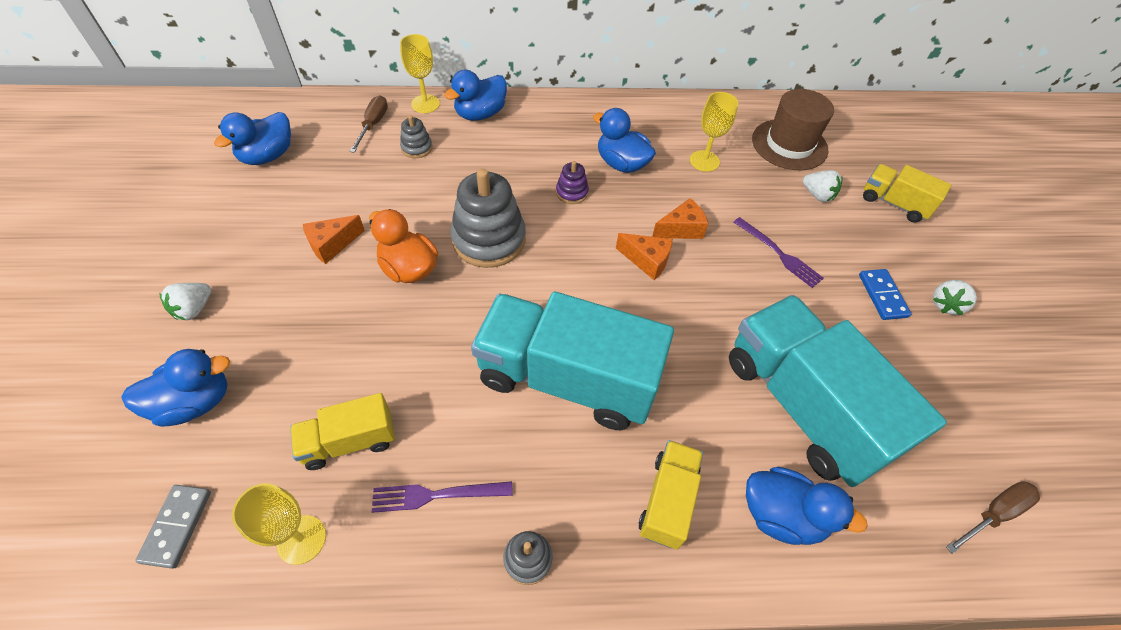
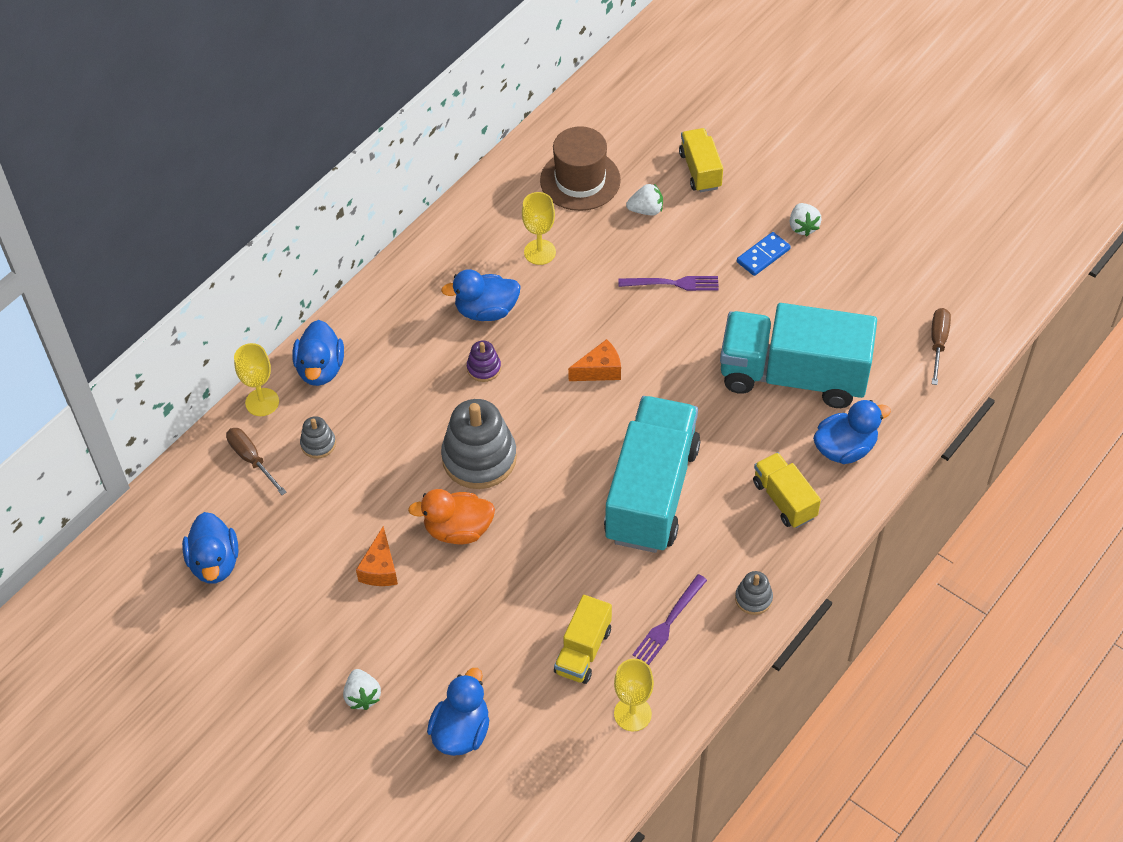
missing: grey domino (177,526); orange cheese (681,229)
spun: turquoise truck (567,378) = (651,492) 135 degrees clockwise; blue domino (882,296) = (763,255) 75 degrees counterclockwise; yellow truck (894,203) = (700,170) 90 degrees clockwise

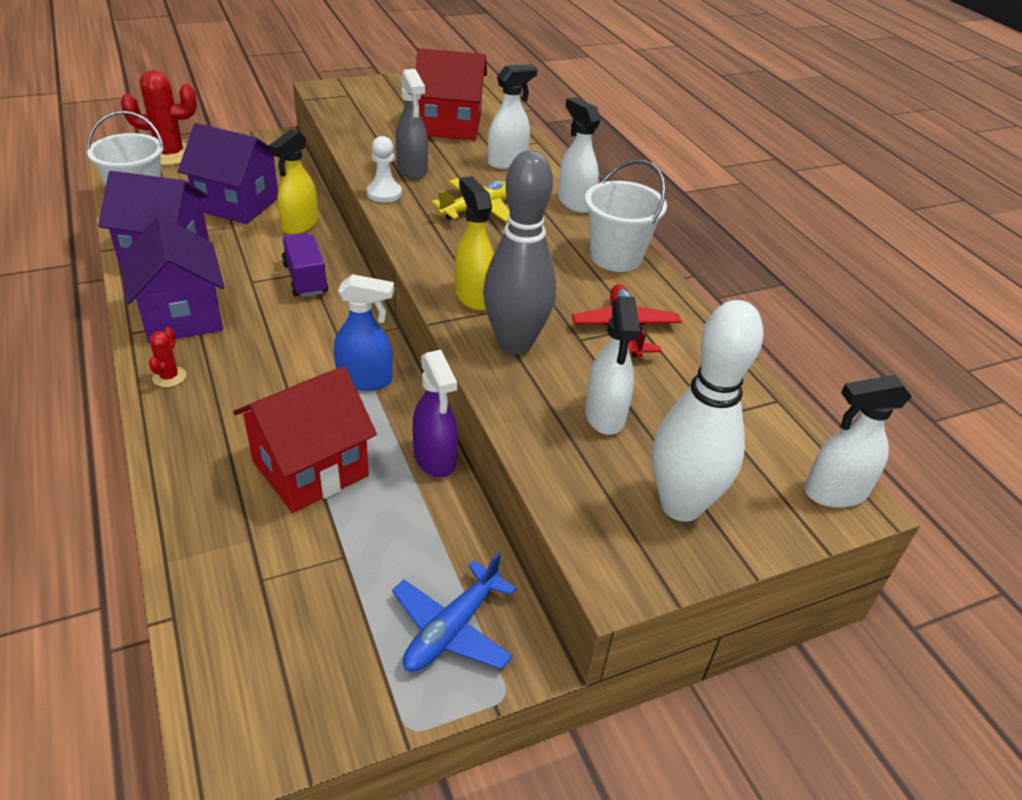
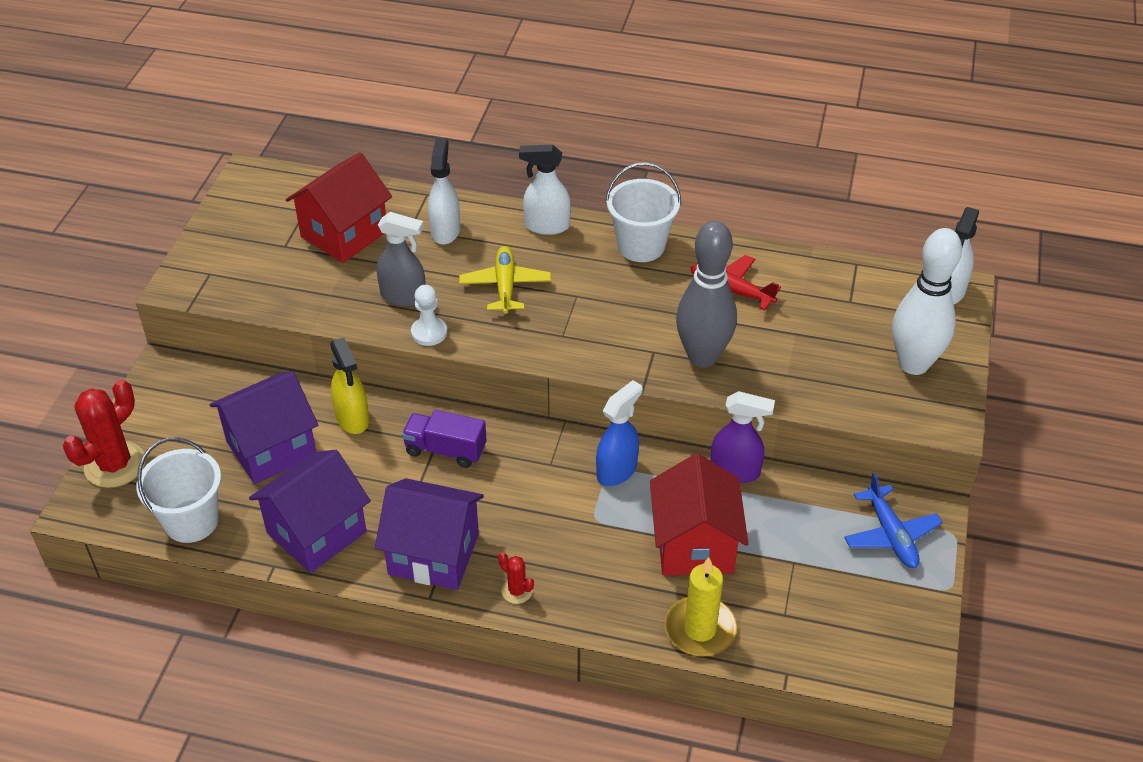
missing: yellow spray bottle (473,296); white spray bottle (605,416)
appeared: yellow candle (700,629)

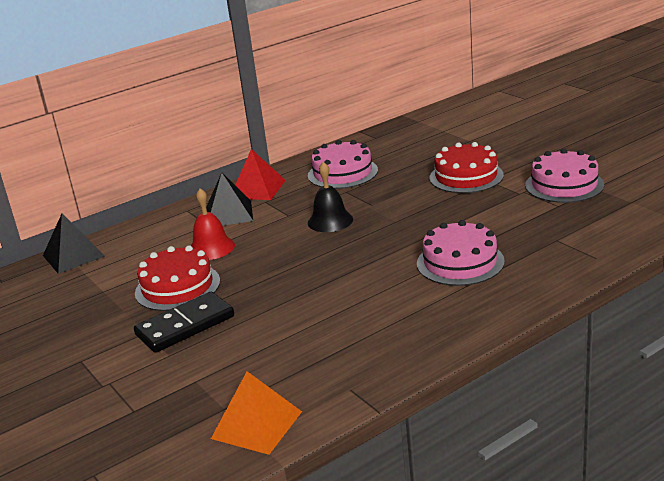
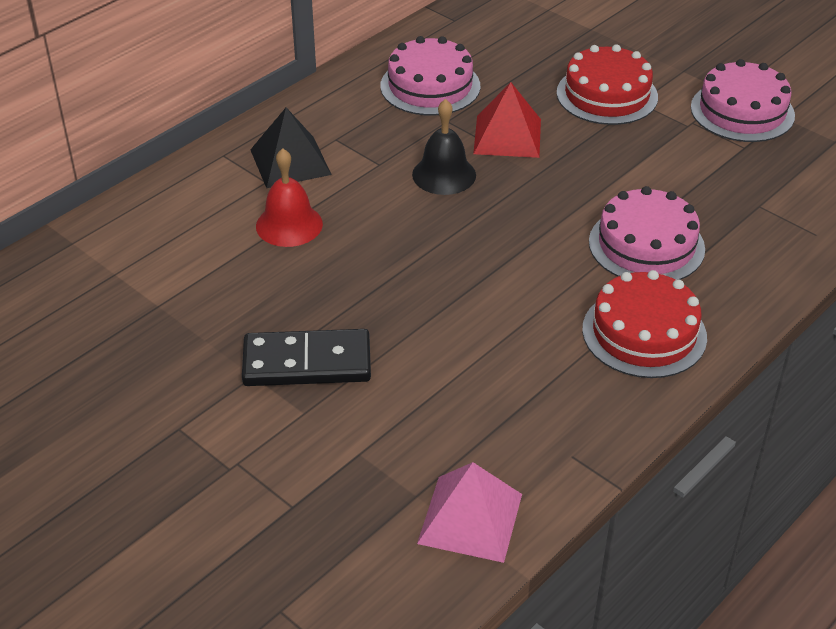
missing: black pyramid (73,256)
relocated: red cake (177,287) to (644,333); red pyramid (257,189) to (507,136)
colour: orange pyramid (257,425) to pink pyramid (470,518)
spun: black domino (185,326) = (307,363) 45 degrees clockwise

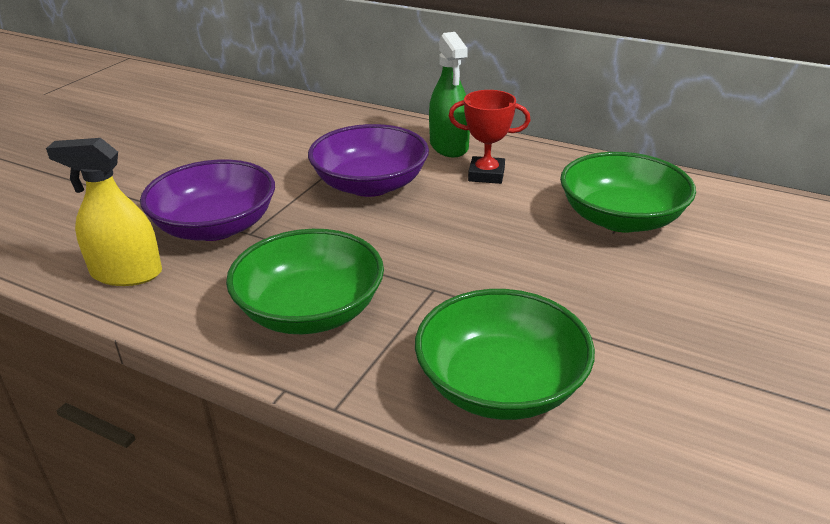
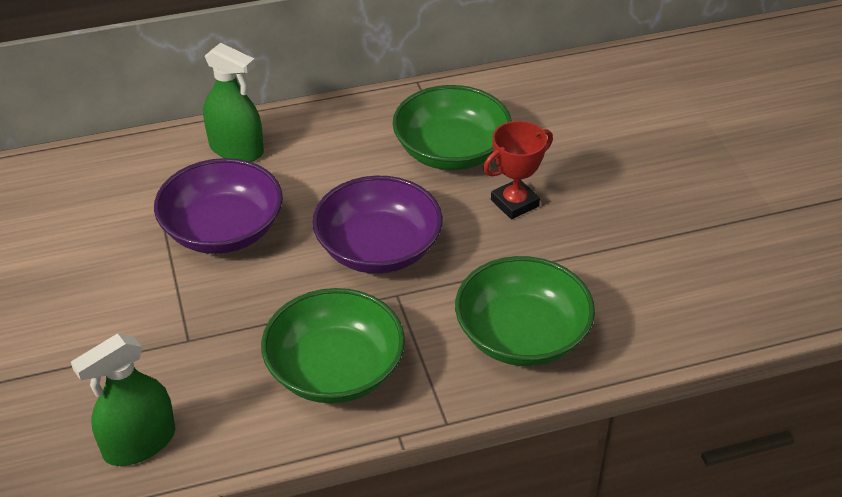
relocated: purple bowl (215,227) to (378,249); red trophy (486,175) to (514,203)
colour: yellow spray bottle (126,273) to green spray bottle (139,443)

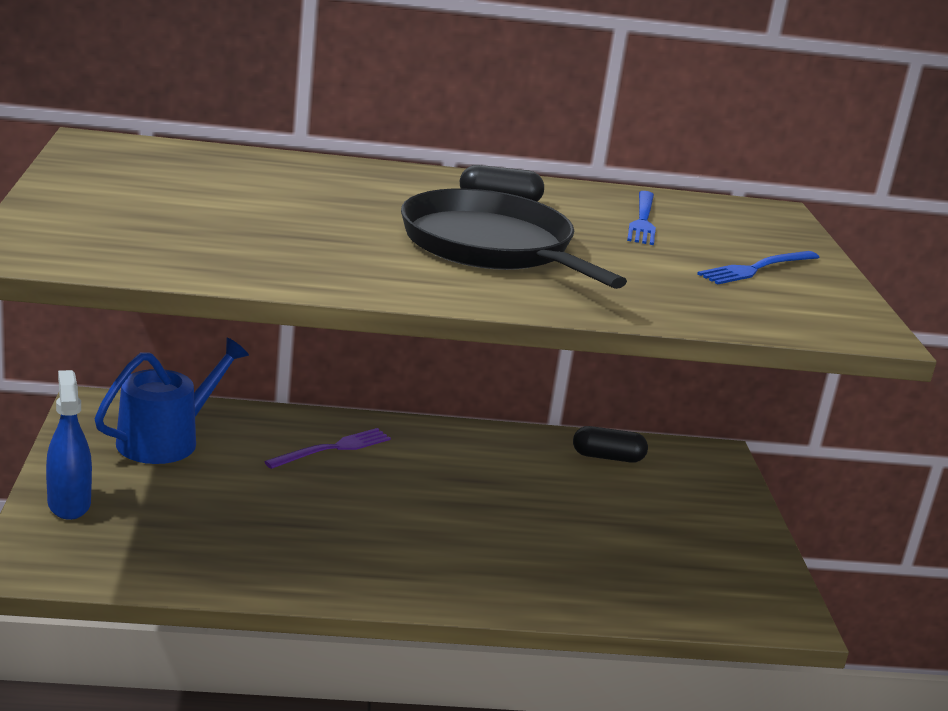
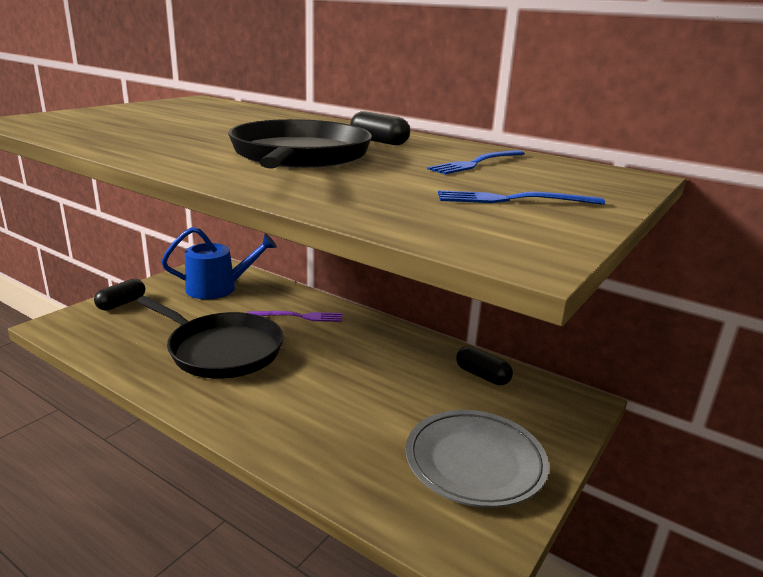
appeared: black pan (221,350); grey plate (475,463)
exchanged: blue spray bottle (69,504) to black capsule (121,303)

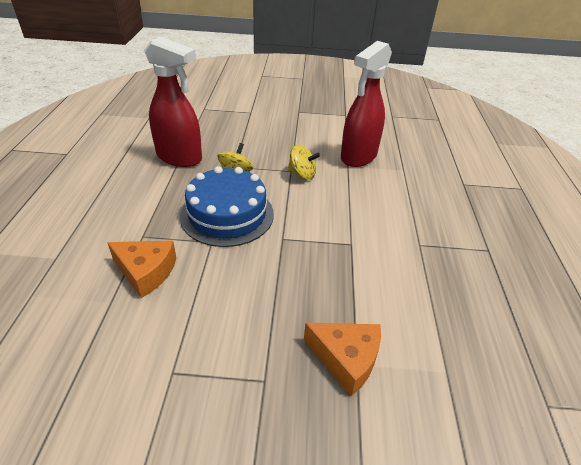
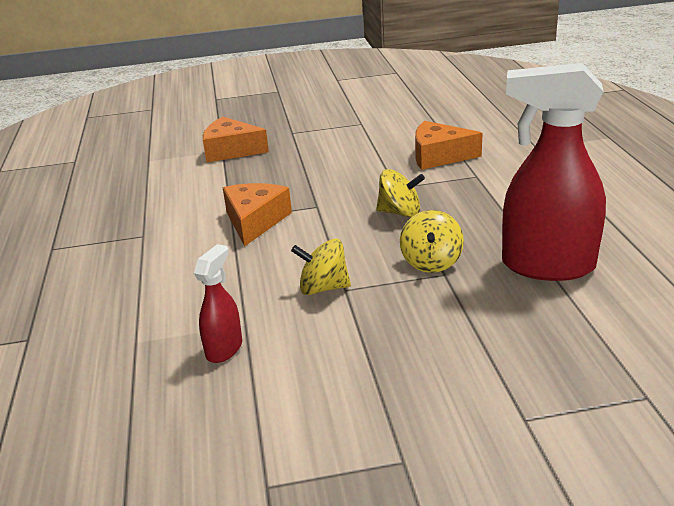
appeared: orange cheese (255,221)
exchanged: blue cake (227,214) to yellow spinning top (400,212)
size: red spray bottle (358,157) = (224,349) x0.48

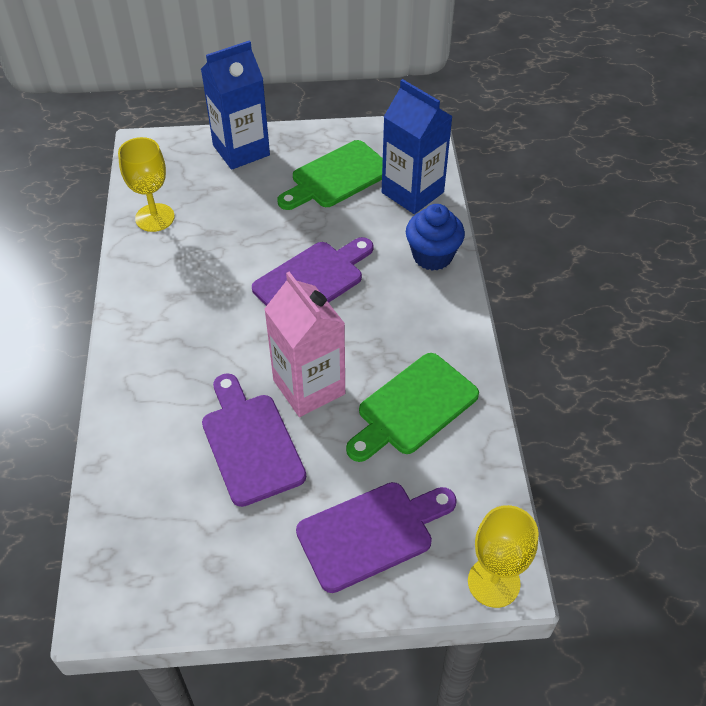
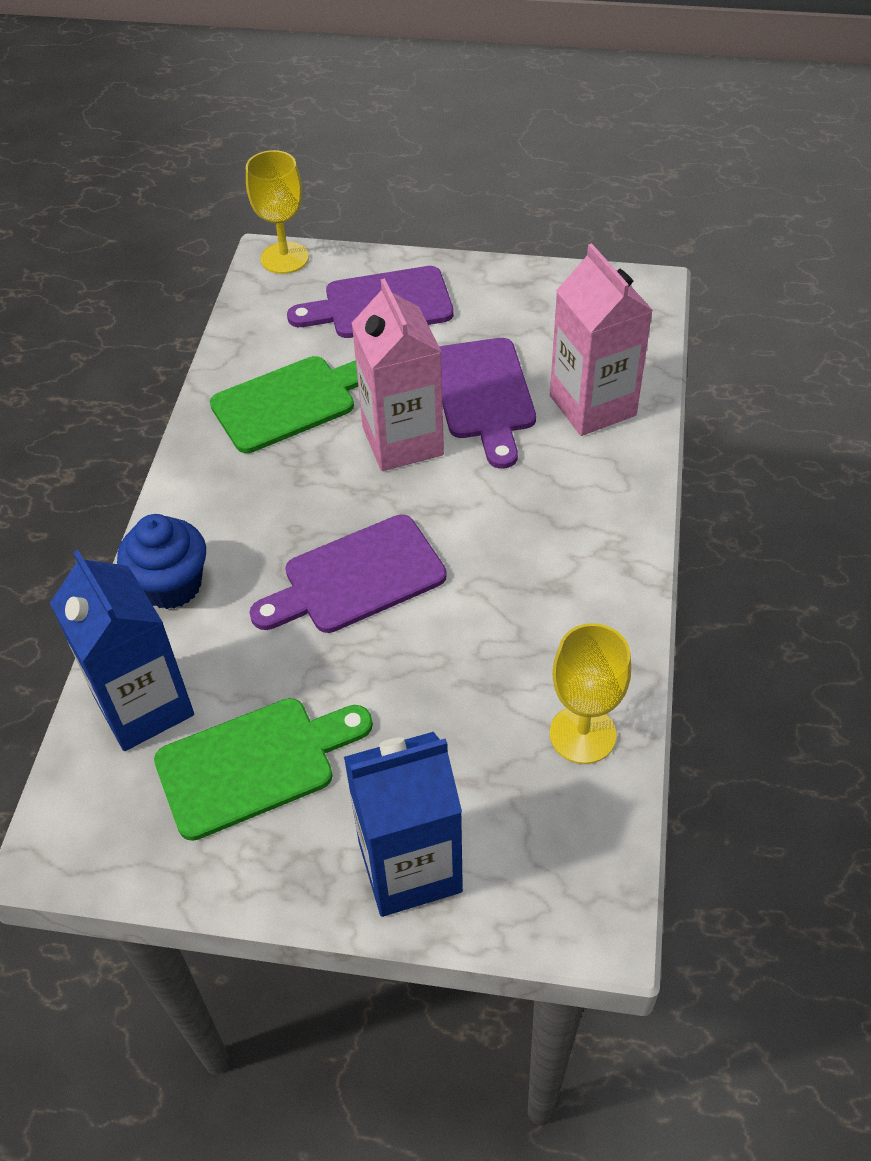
appeared: pink carton (592,405)

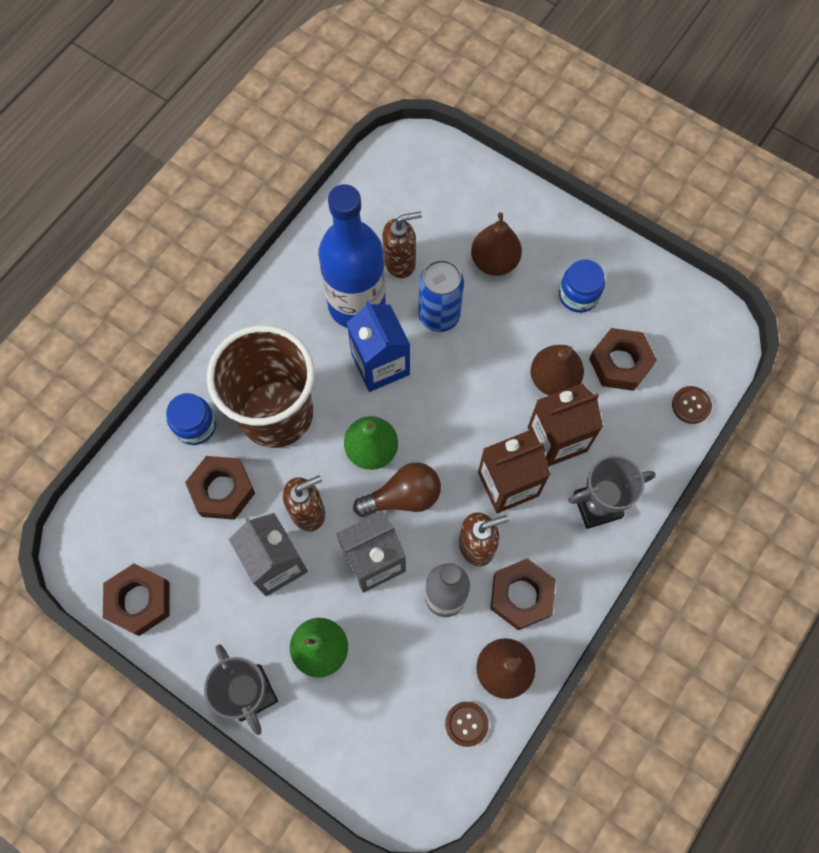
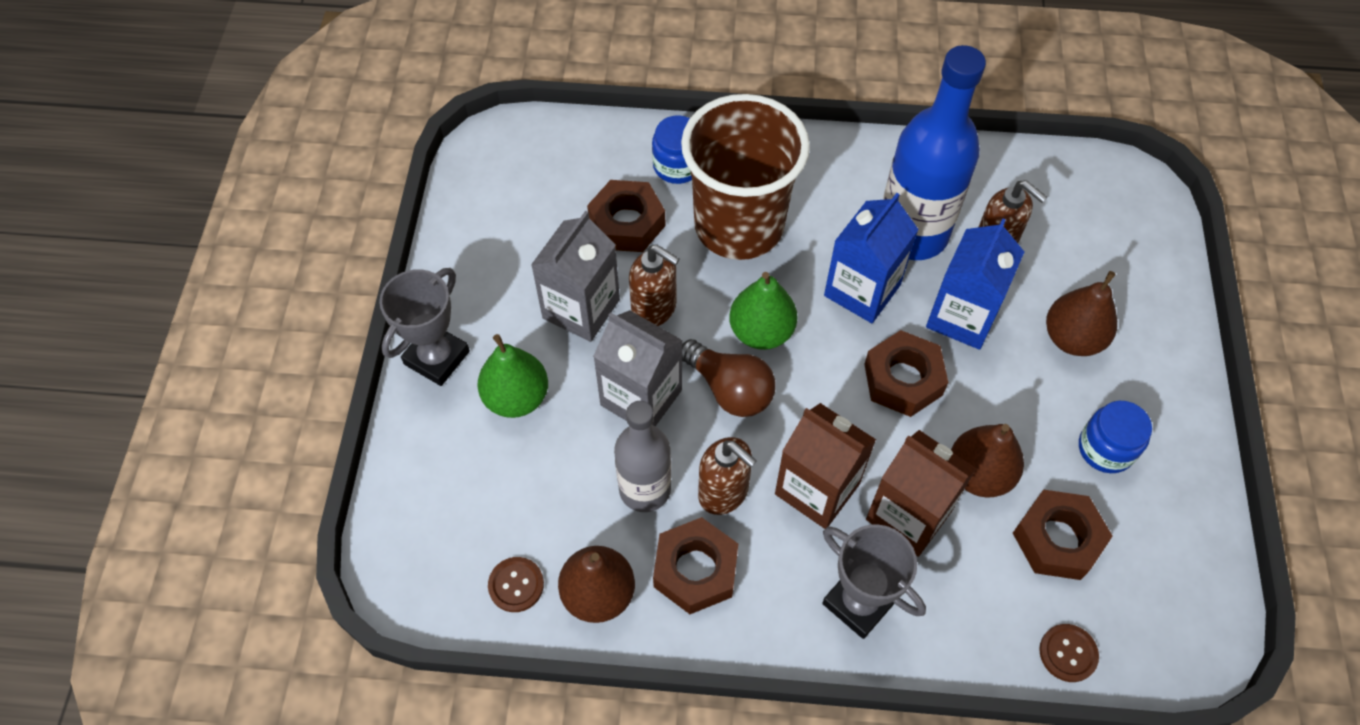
relocated: brown nut (139,601) to (903,379)
exchanged: blue can (439,316) to blue carton (962,317)

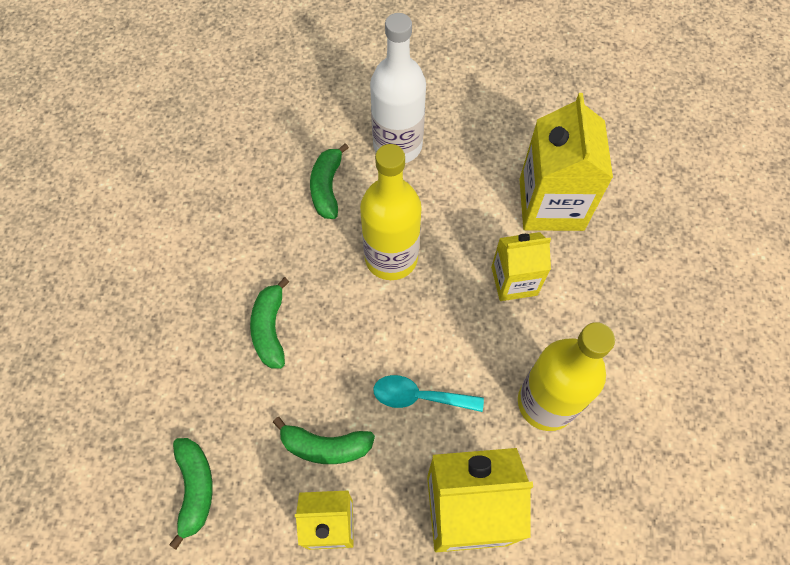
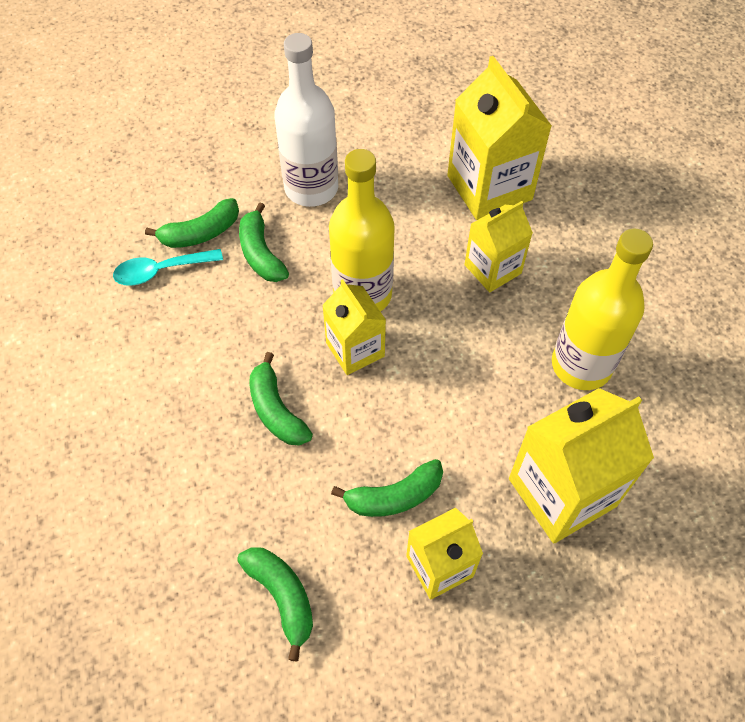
appeared: green banana (200,233); yellow carton (355,349)
relocated: turquoise spoon (419,397) to (161,271)

